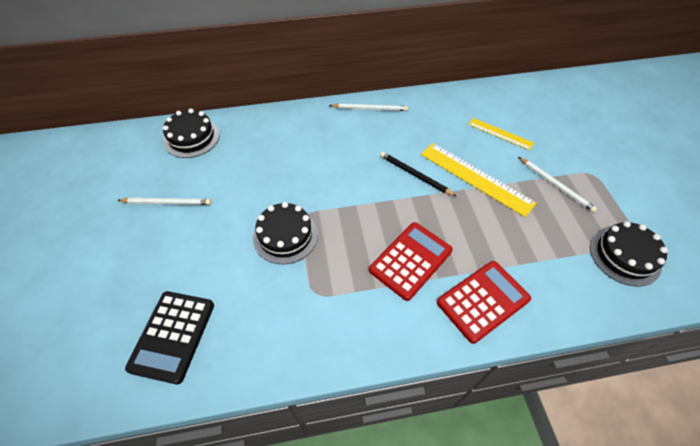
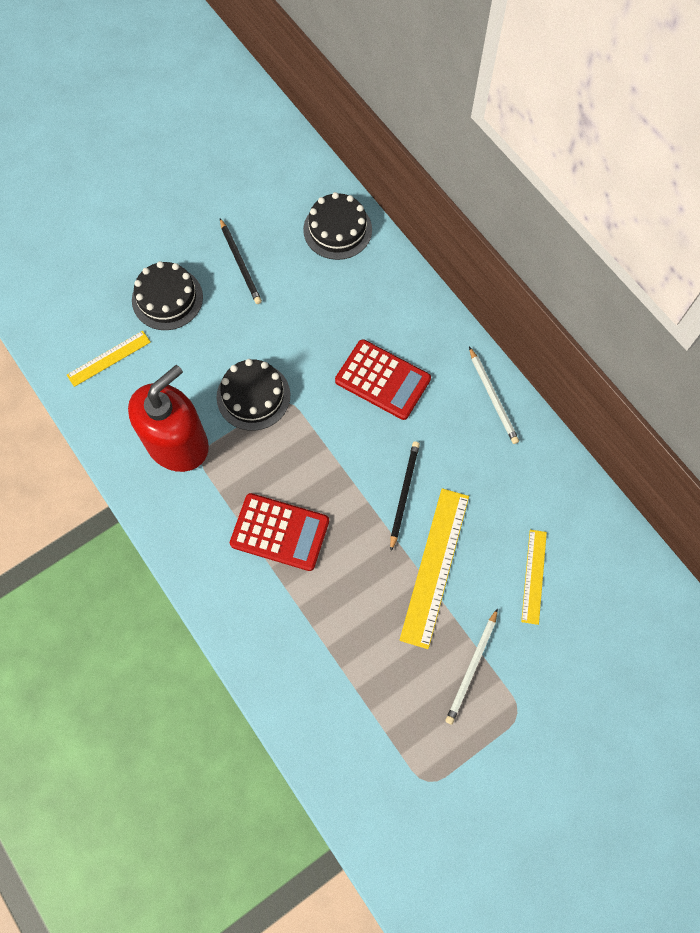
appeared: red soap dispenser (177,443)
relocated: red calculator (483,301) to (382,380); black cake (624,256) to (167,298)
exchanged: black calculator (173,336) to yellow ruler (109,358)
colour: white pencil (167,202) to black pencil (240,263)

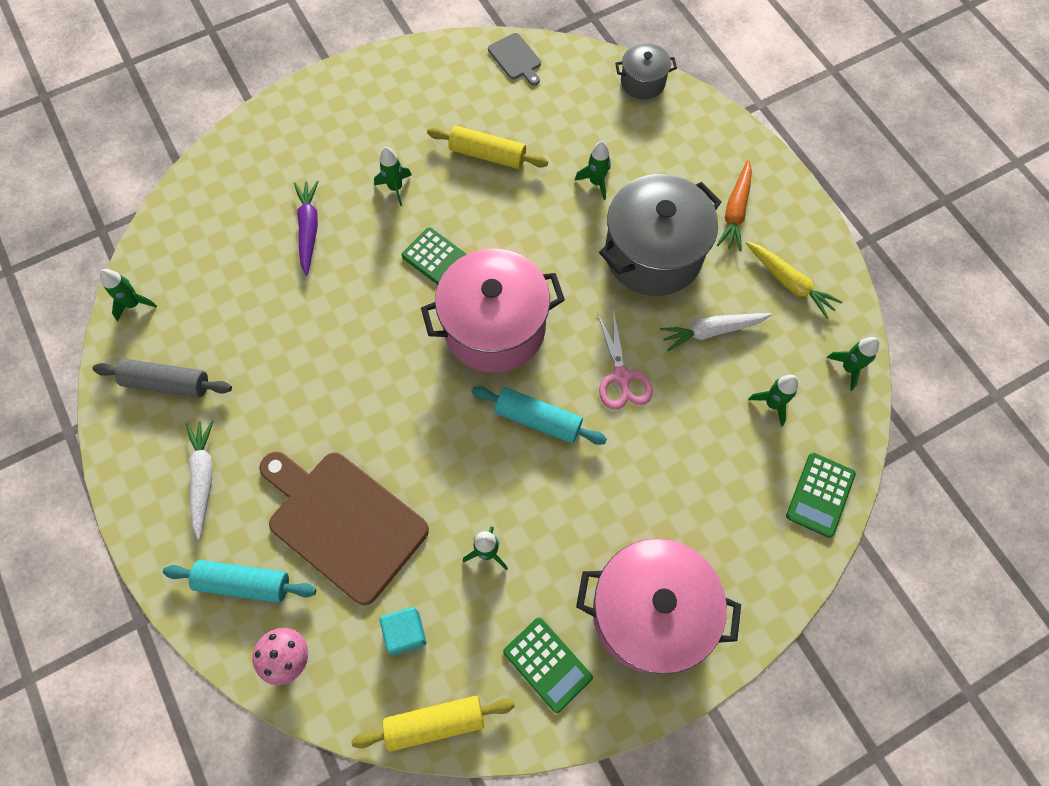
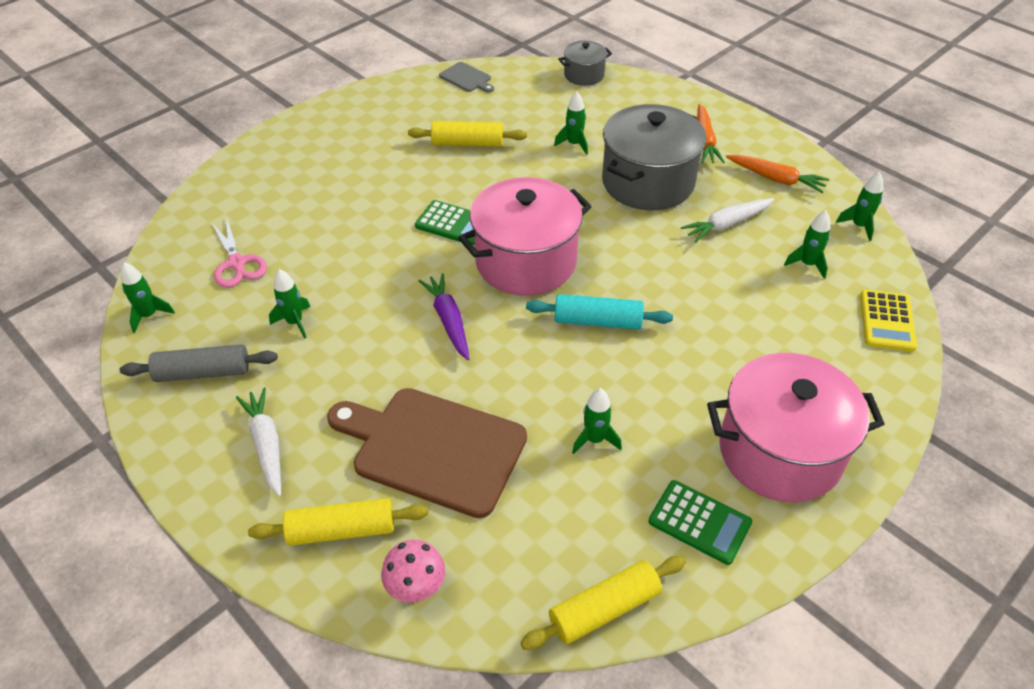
missing: turquoise cube (405,633)
relocated: purple carrot (309,229) to (448,320); green rocket (395,188) to (295,322); pink scissors (621,377) to (237,263)
colour: turquoise rolling pin (244,583) to yellow rolling pin (342,530); yellow carrot (789,283) to orange carrot (776,179); green calculator (820,495) to yellow calculator (886,321)

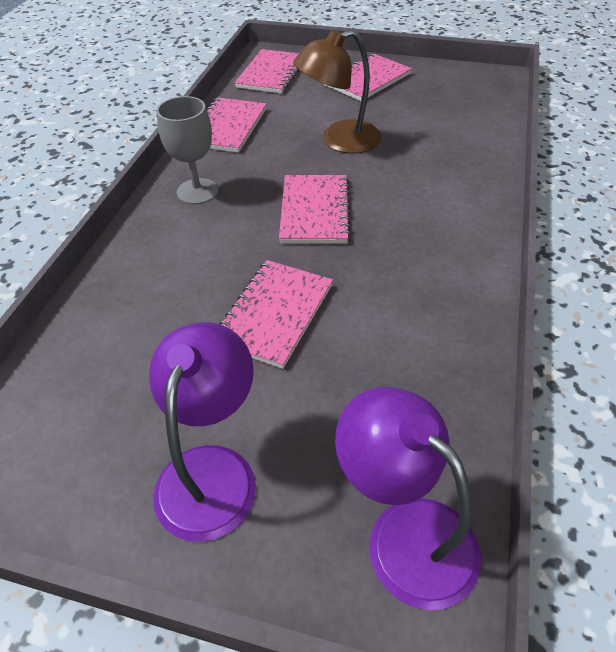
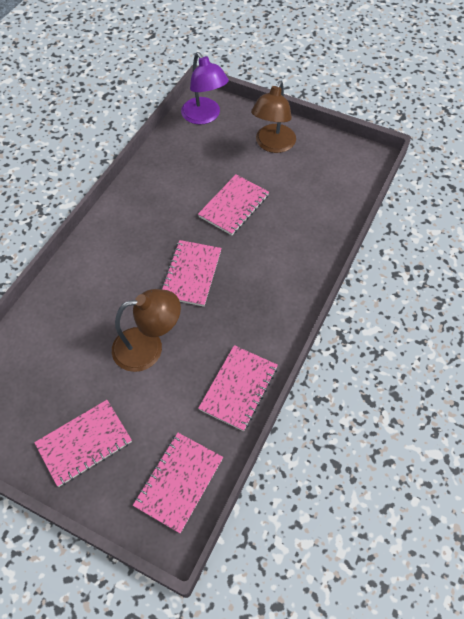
missing: grey goblet (197,191)
colour: purple lamp (212,470) to brown lamp (272,145)

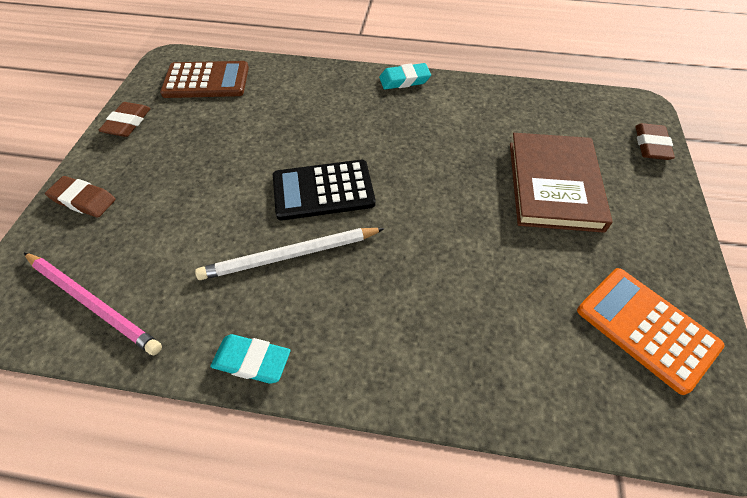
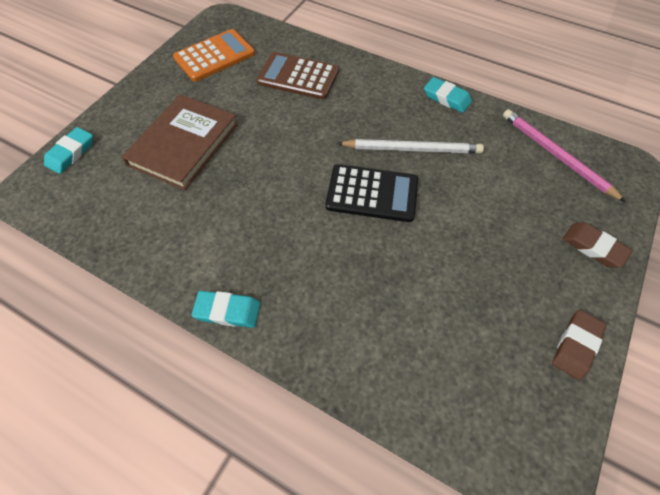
relocated: brown calculator (206,81) to (298,76)
colour: brown eraser (651,145) to turquoise eraser (71,153)
spun: orange calculator (646,328) = (214,56) 105 degrees counterclockwise

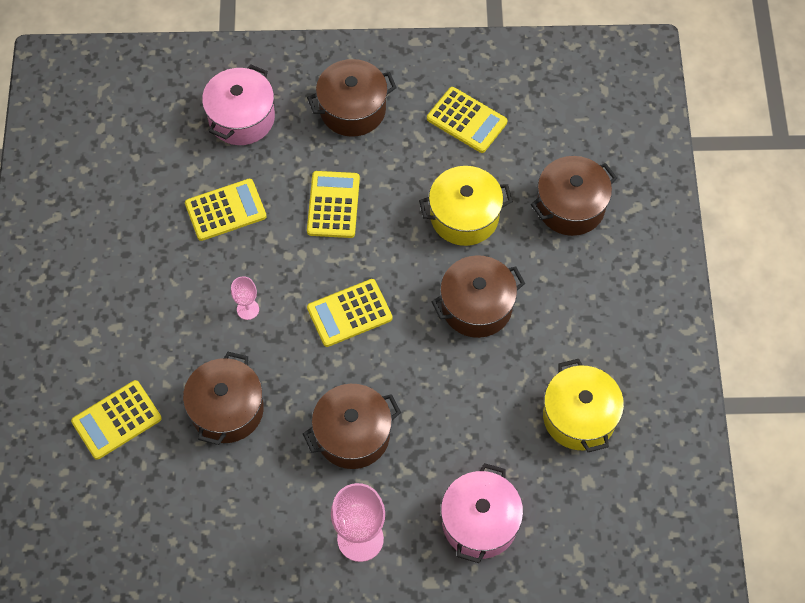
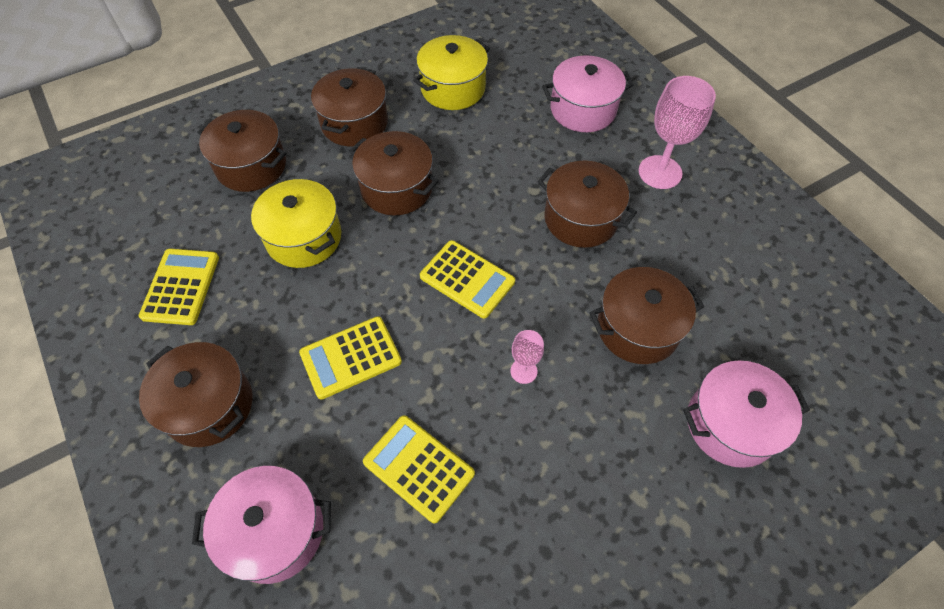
appeared: brown pot (354,123)
exchanged: yellow calculator (116,420) to pink pot (730,424)

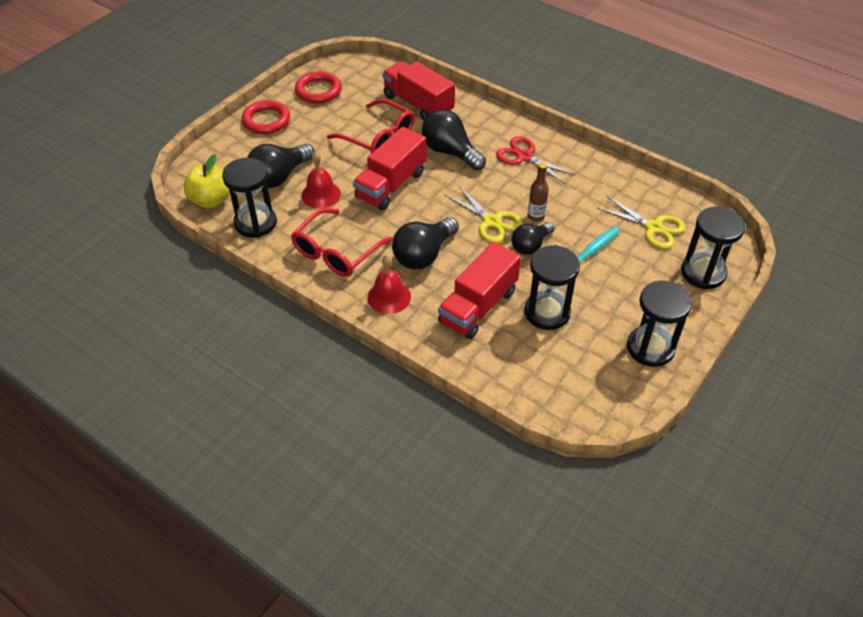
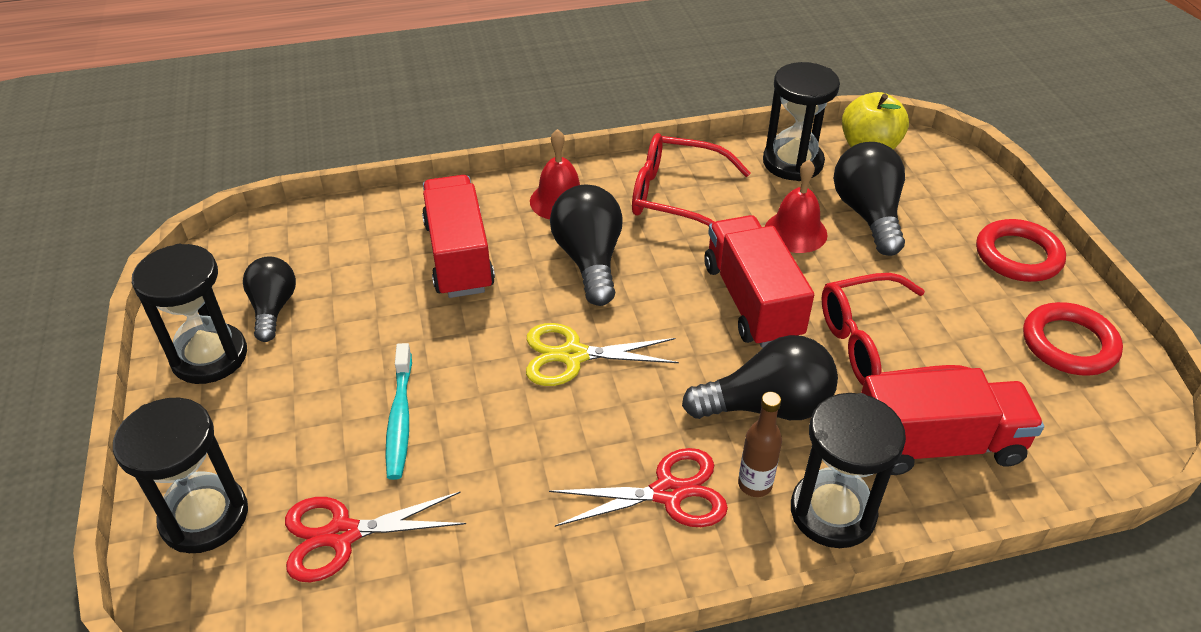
relocated: black light bulb (530,245) to (273,308); black hourglass (547,312) to (832,512); brown bottle (536,216) to (755,484)
colour: yellow scissors (653,227) to red scissors (342,535)
spun: red glasses (335,253) = (674,196) 60 degrees counterclockwise

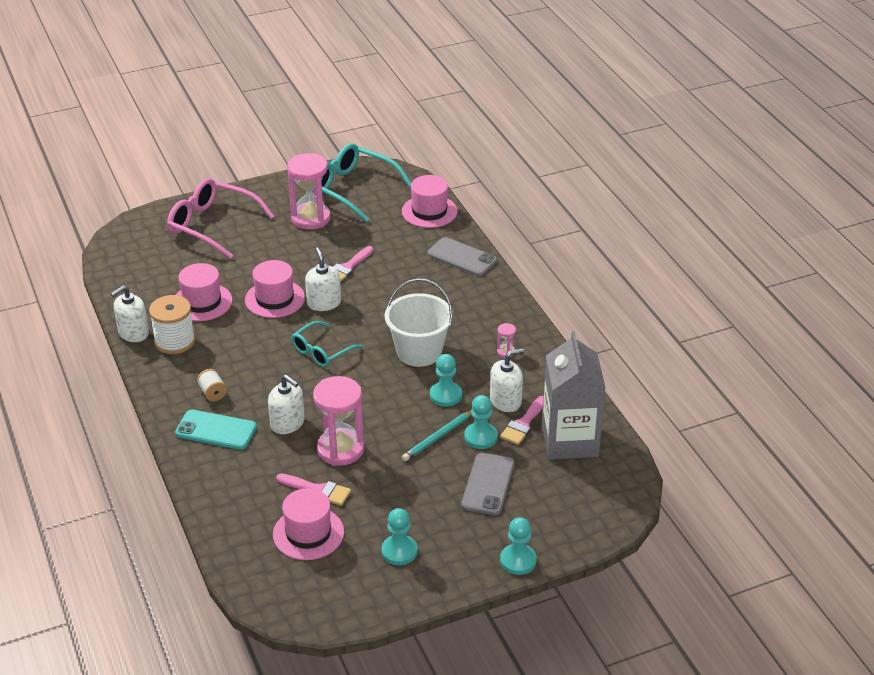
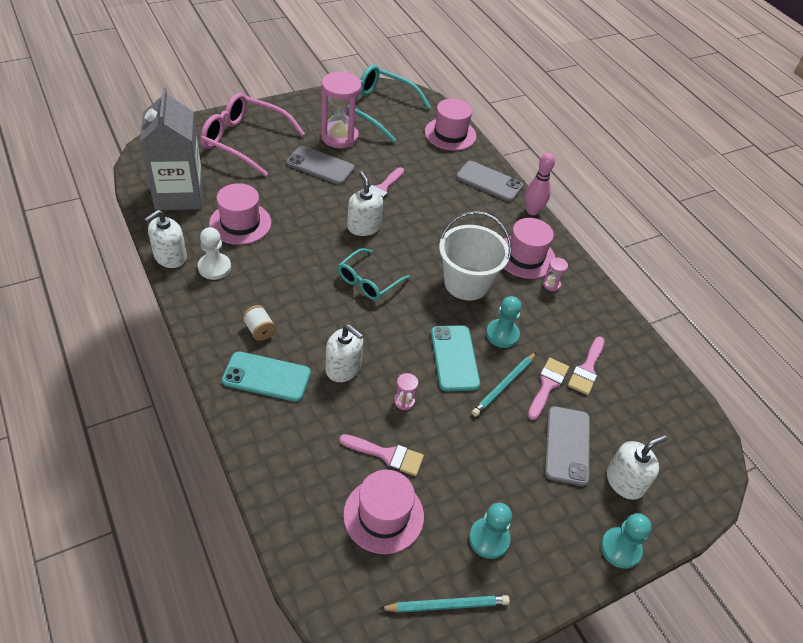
appeared: grey phone (320,166); turquoise pencil (446,605); turquoise phone (454,358); pink bowling pin (532,211)
relocated: pink hat (275,299) to (525,256); white soap dispenser (505,401) to (624,481); grey carton (570,441) to (179,195)
exchanged: white spool (174,341) to white pawn (214,267); turquoise pawn (481,437) to pink brush (547,385)
size: pink hourglass (340,449) = (404,401) x0.41

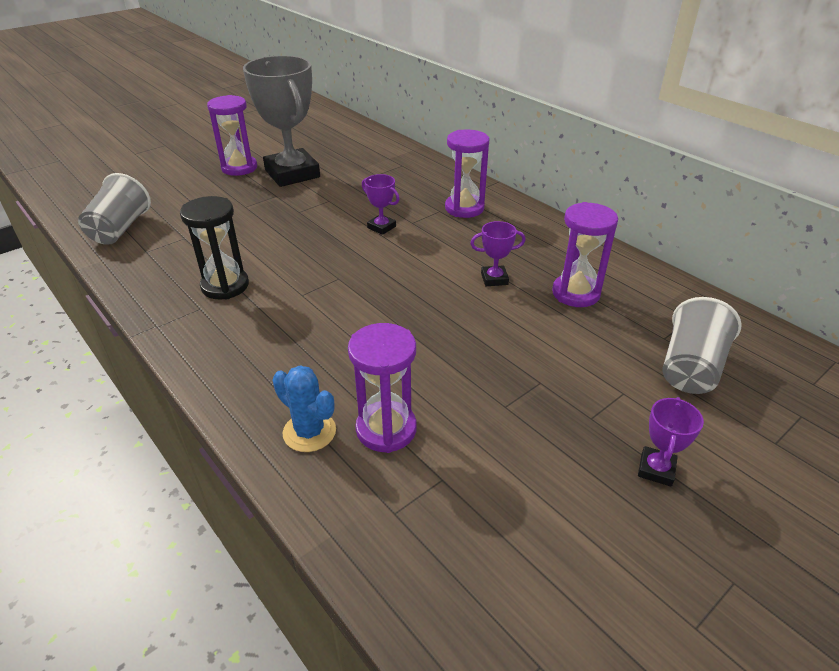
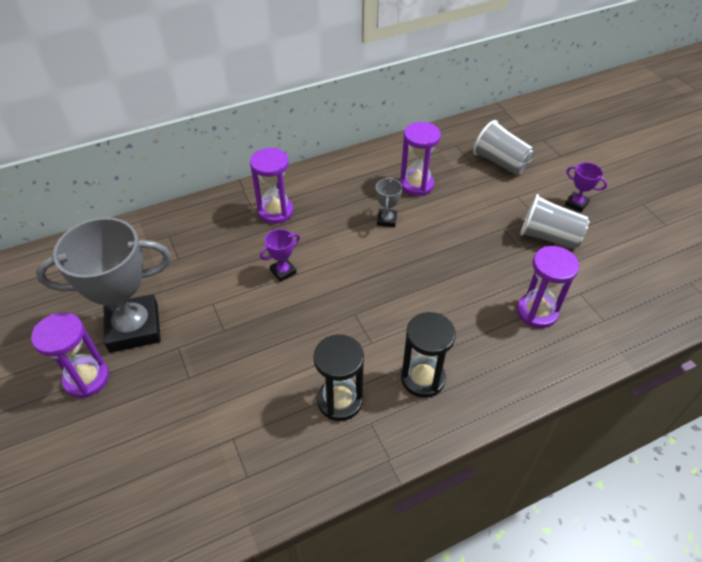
missing: blue cactus (309,432)
appeared: black hourglass (422,378)
relocated: grey cup (120,229) to (549,237)
colour: purple trophy (494,279) to grey trophy (387,220)

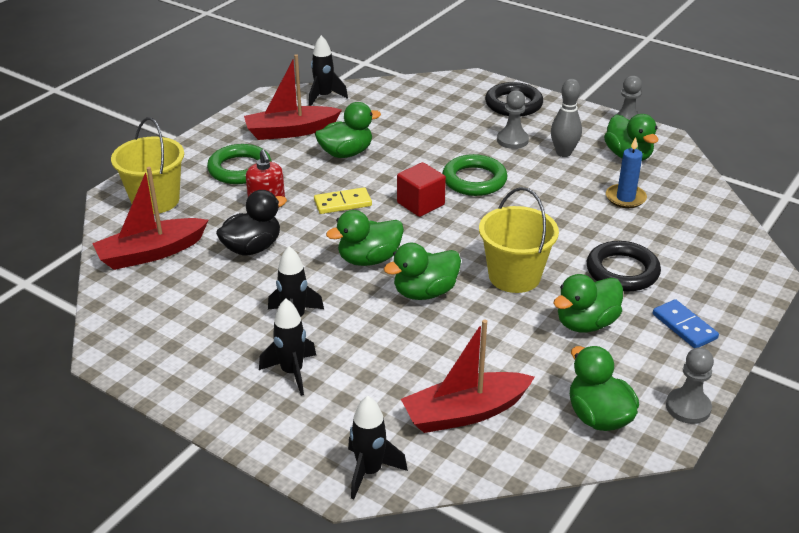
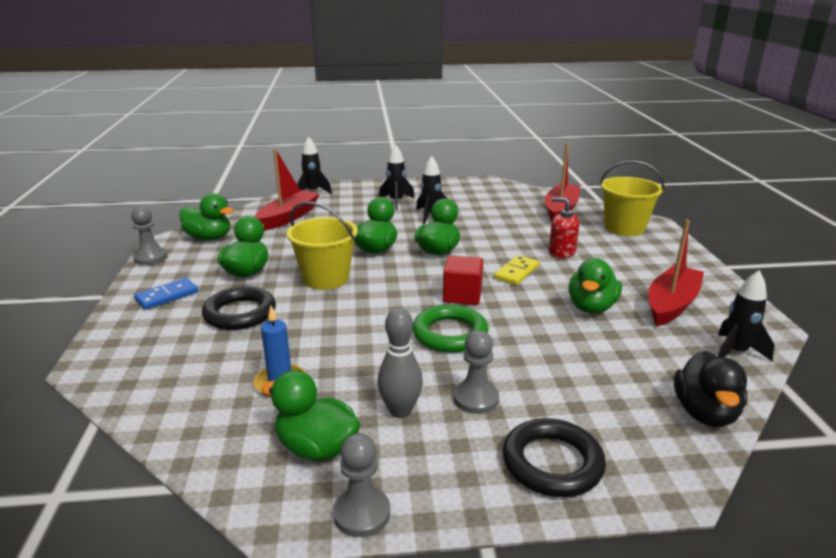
missing: green ring (240,169)
relocated: black duck (252,248) to (705,413)
spun: blue domino (684,326) = (167,296) 60 degrees counterclockwise

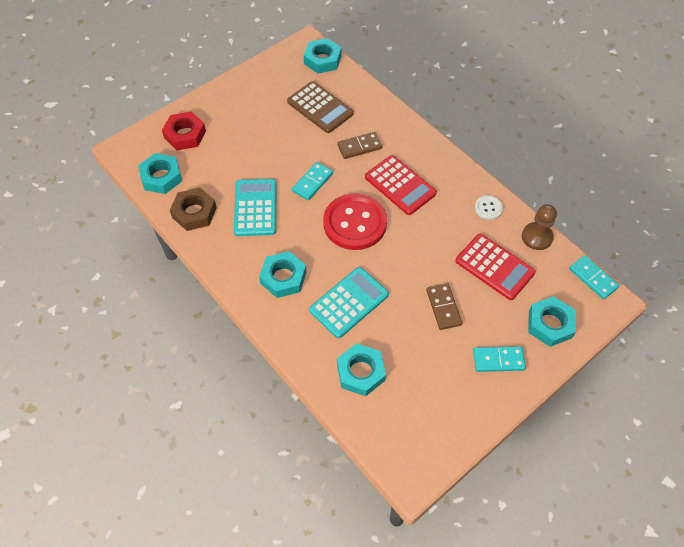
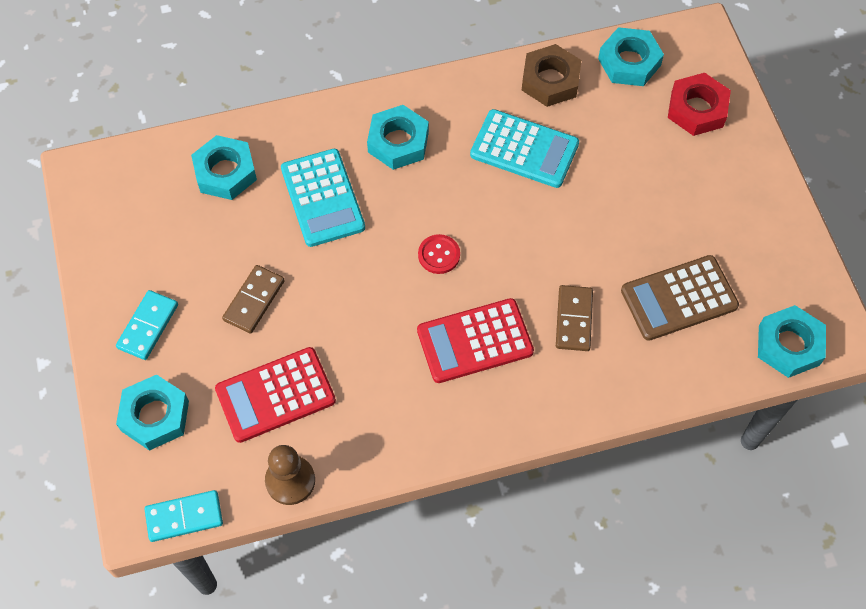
missing: turquoise domino (312,182); white button (488,208)
spun: brown domino (443,307) = (254,300) 75 degrees counterclockwise
size: red button (355,223) = (439,255) x0.44

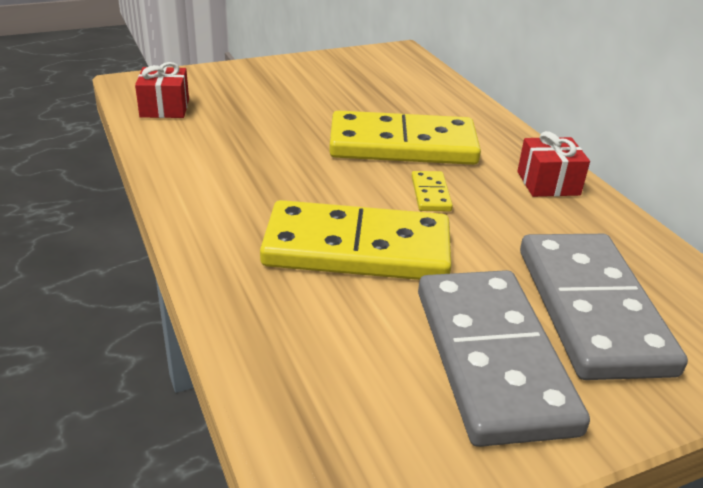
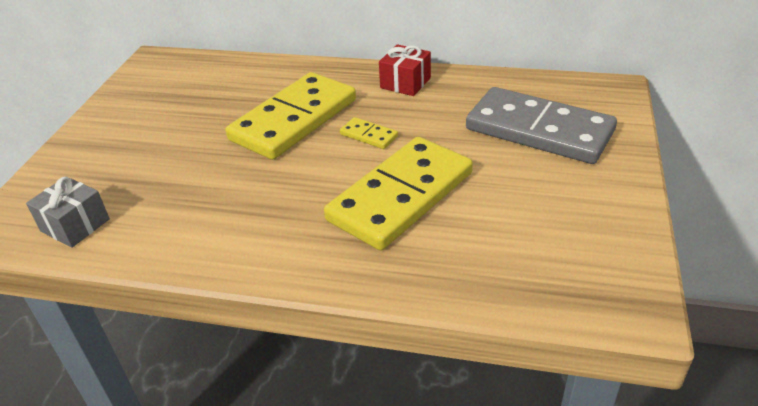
missing: grey domino (491,358)
colour: red gift (165,108) to grey gift (75,225)

